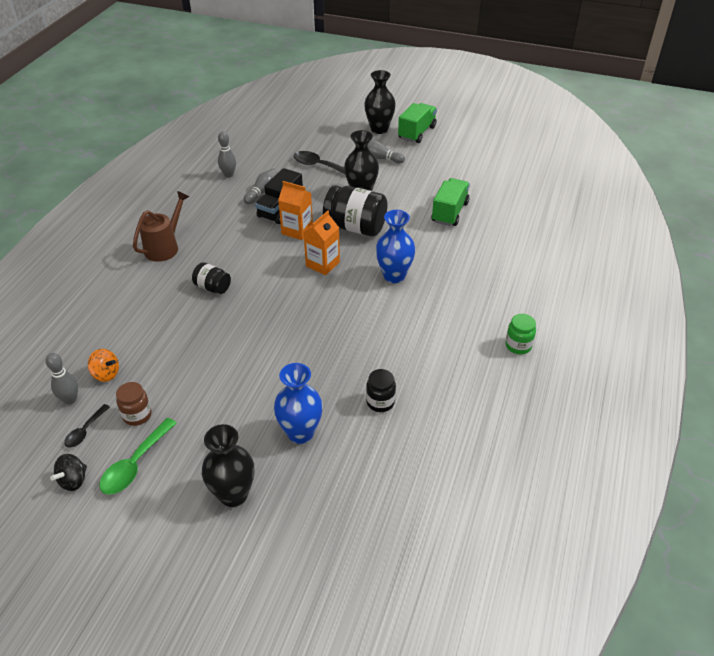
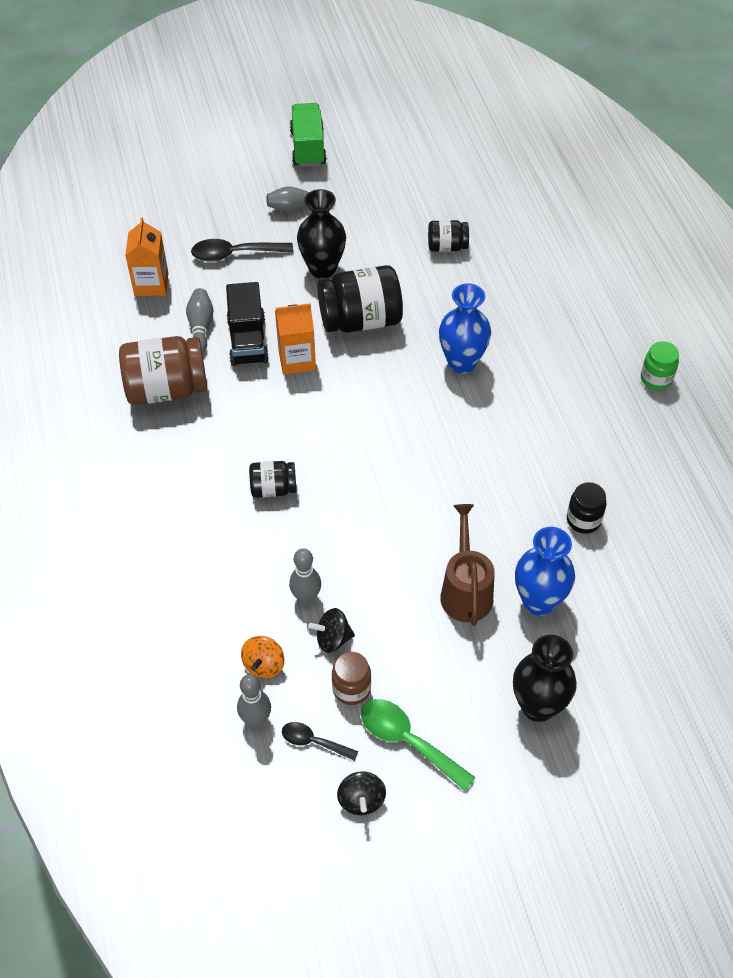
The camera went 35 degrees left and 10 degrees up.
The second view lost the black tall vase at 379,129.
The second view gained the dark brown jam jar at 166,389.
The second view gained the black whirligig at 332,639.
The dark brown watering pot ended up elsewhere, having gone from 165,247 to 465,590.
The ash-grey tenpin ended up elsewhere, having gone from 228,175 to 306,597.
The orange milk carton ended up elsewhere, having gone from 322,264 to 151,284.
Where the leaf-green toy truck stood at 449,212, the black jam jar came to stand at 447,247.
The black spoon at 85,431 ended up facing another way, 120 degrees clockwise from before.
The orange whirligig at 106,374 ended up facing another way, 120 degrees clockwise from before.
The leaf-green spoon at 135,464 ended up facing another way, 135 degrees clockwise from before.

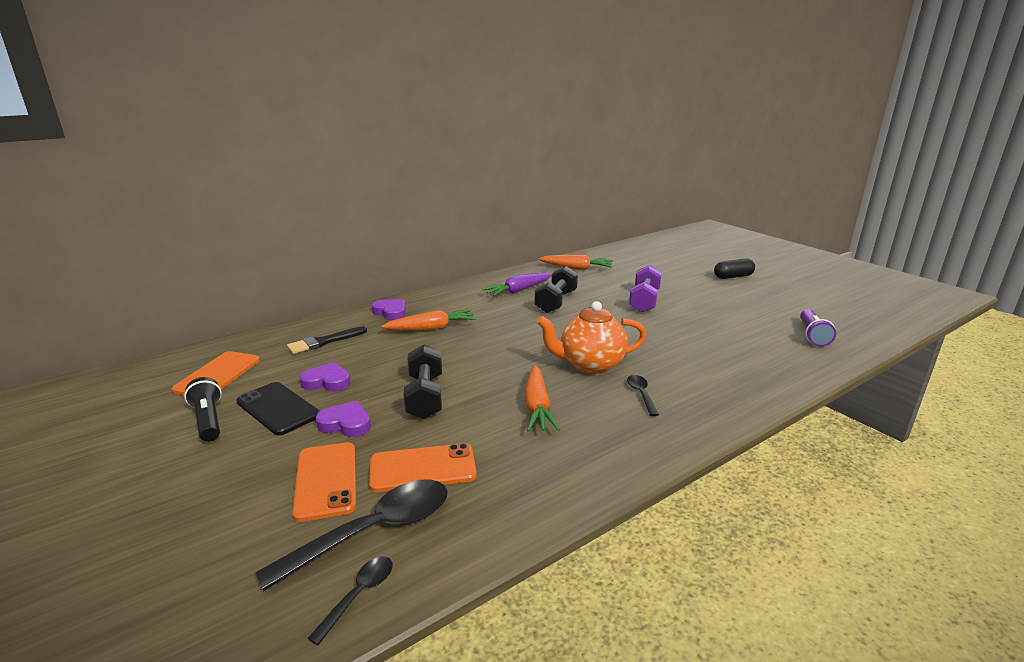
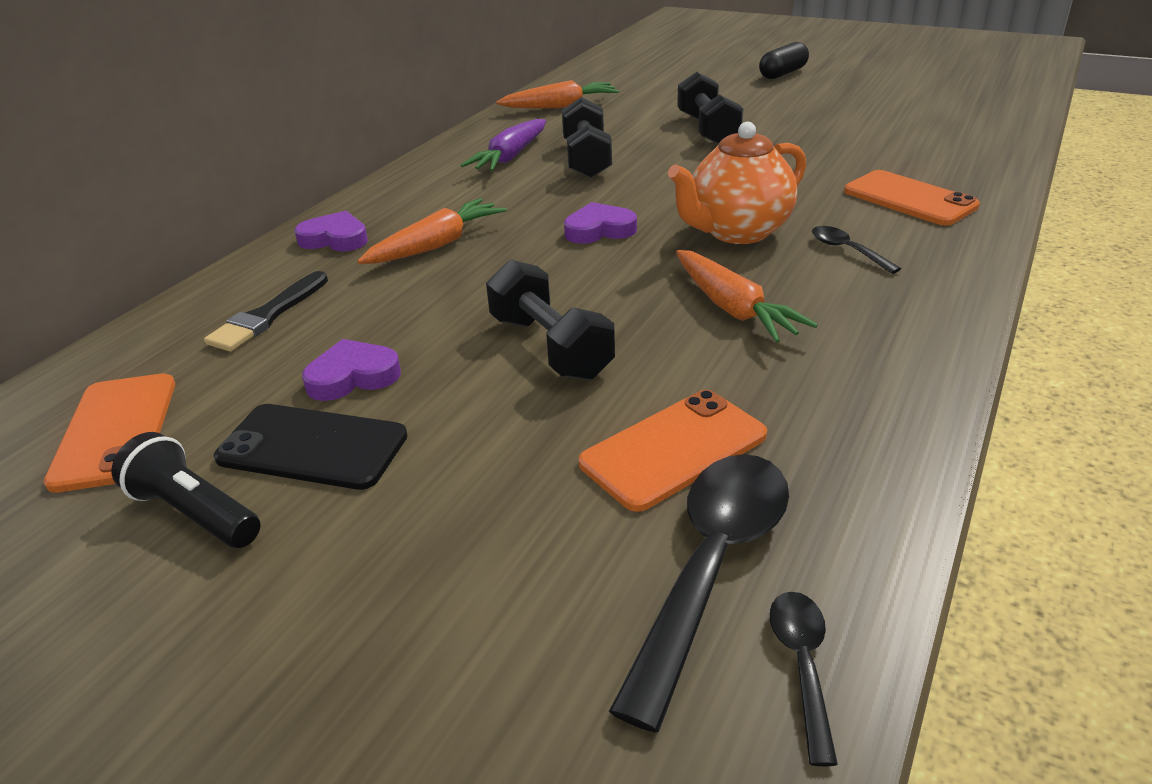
The camera went 25 degrees left and 10 degrees up.
The second view lost the royal purple pocket torch at 812,335.
The orange mobile phone ended up elsewhere, having gone from 326,480 to 909,199.
The royal purple love heart ended up elsewhere, having gone from 346,424 to 599,230.
What was the royal purple dumbbell at 644,301 turned into the black dumbbell at 707,130.

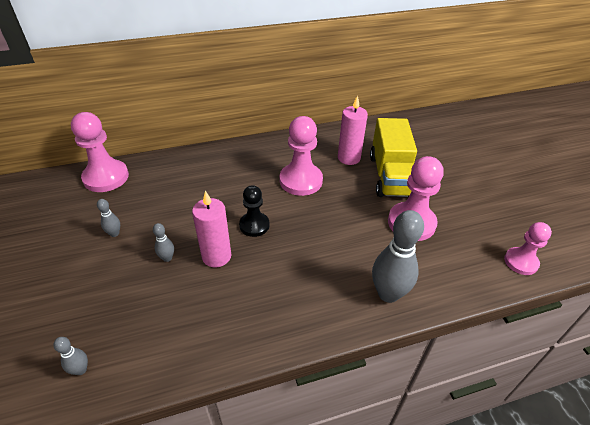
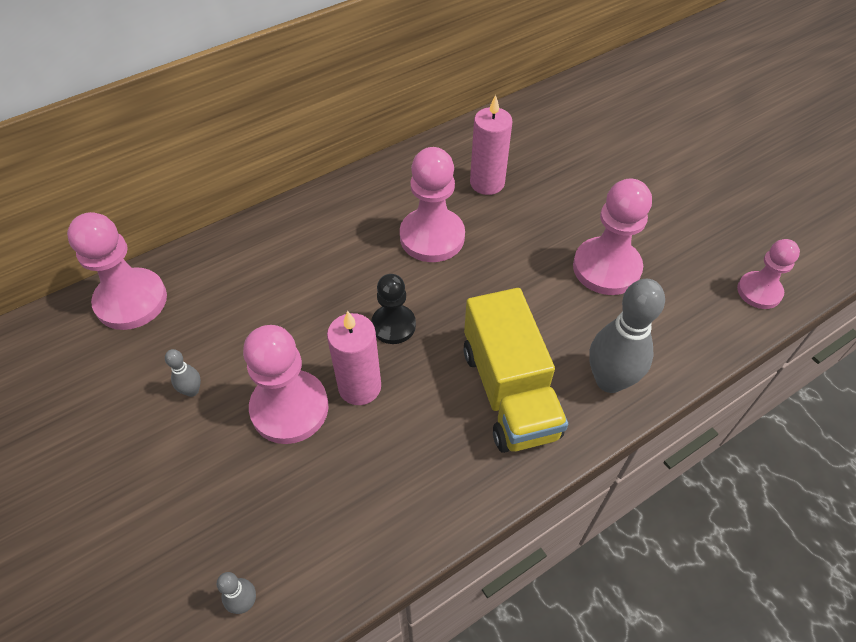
The camera went 15 degrees left and 10 degrees up.
The golden toy truck ended up elsewhere, having gone from 390,175 to 509,392.
Where the ash-grey tenpin stood at 167,258, the rosy pawn came to stand at 289,408.

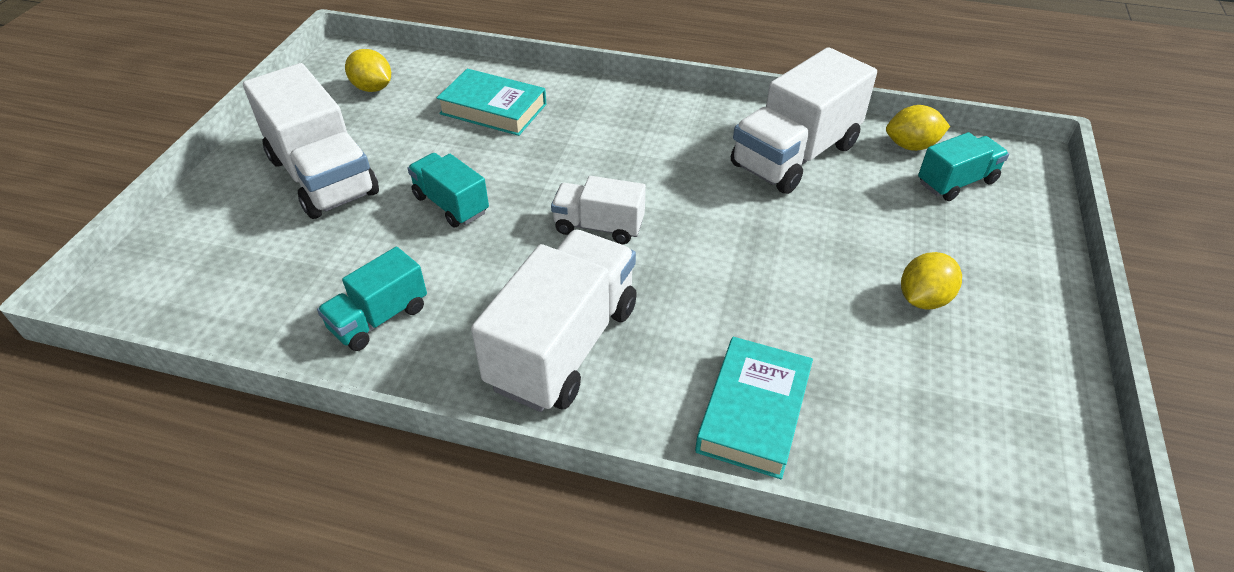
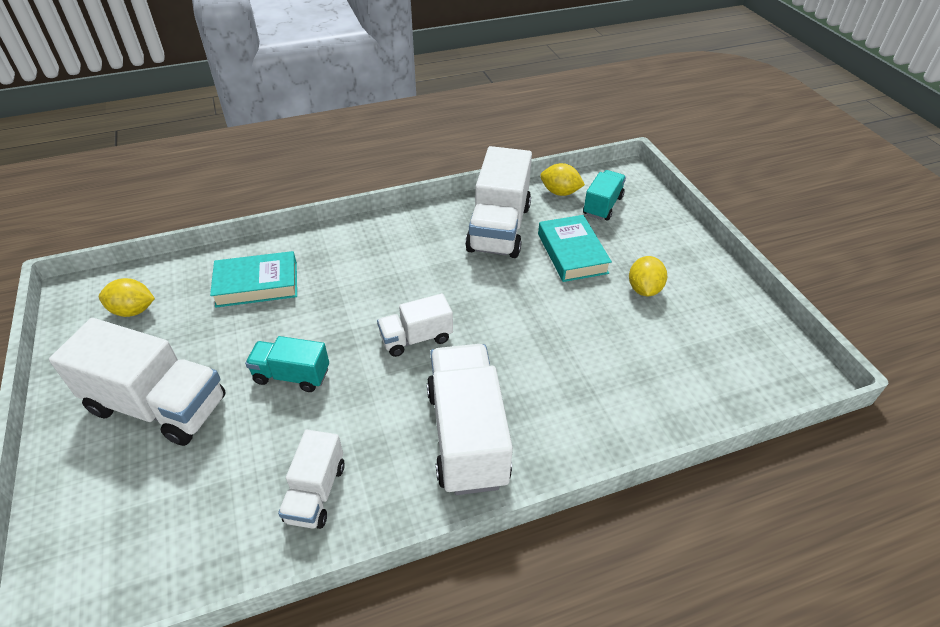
The camera went 35 degrees left and 0 degrees up.
The teal book ended up elsewhere, having gone from 753,412 to 572,253.
What was the teal toy truck at 379,318 turned into the pure white toy truck at 316,492.
The golden toy lemon at 911,146 ended up facing another way, 60 degrees clockwise from before.

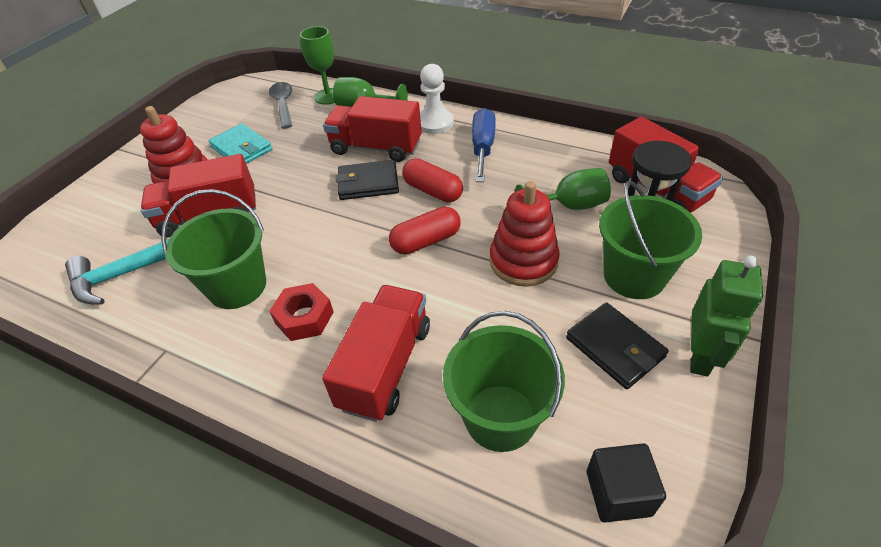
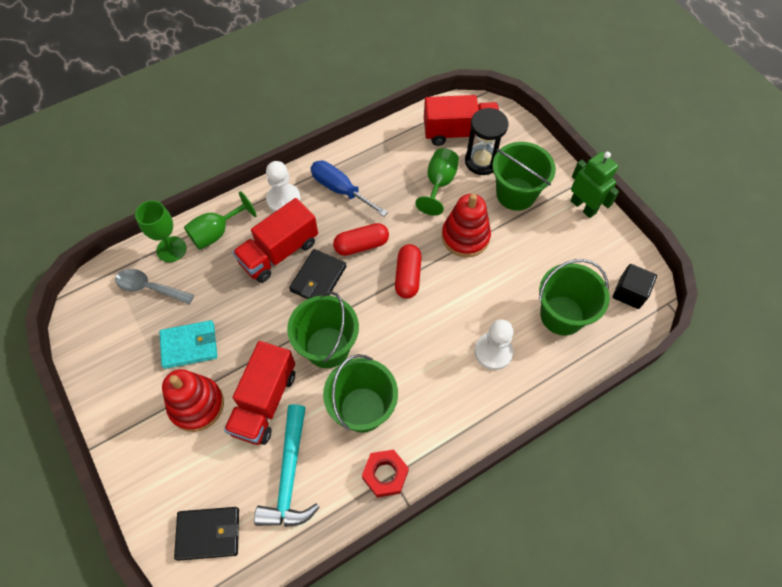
The camera went 60 degrees left and 15 degrees up.
The second view gained the leaf-green pail at 327,347.
The scarlet hex nut ended up elsewhere, having gone from 304,317 to 385,475.
The black billfold ended up elsewhere, having gone from 614,347 to 208,533.
Where the scarlet toy truck stood at 385,366, the pure white pawn came to stand at 493,352.

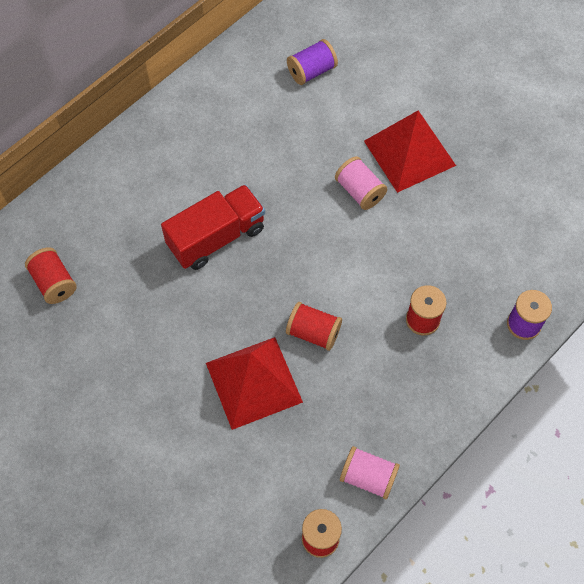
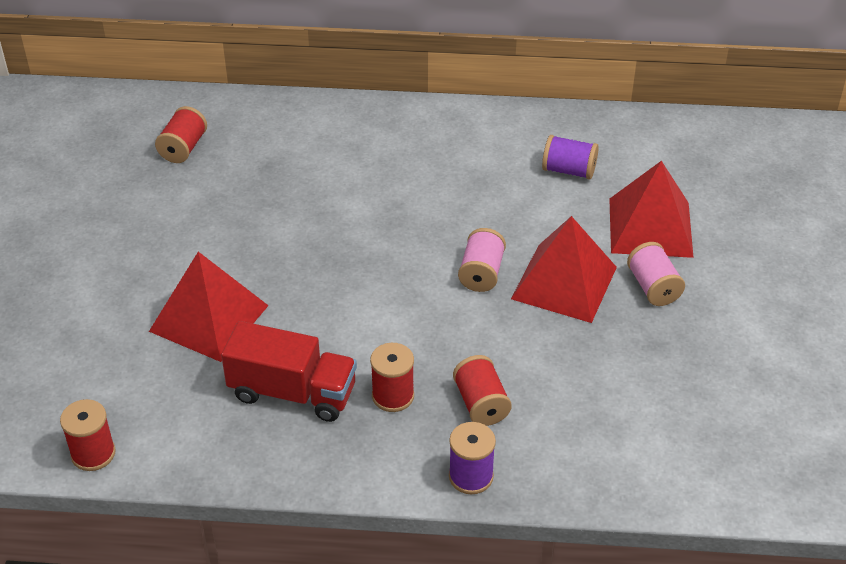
The camera went 50 degrees right and 20 degrees down.
The second view gained the scarlet pyramid shape at 650,227.
The scarlet toy truck ended up elsewhere, having gone from 216,237 to 292,392.
The scarlet spool ended up elsewhere, having gone from 313,332 to 481,404.
The rosy spool ended up elsewhere, having gone from 368,477 to 653,287.

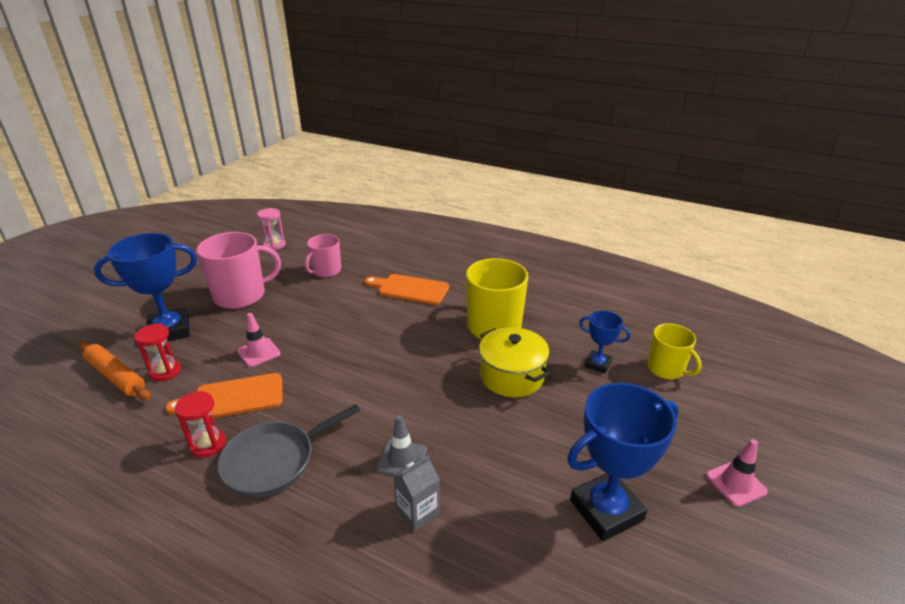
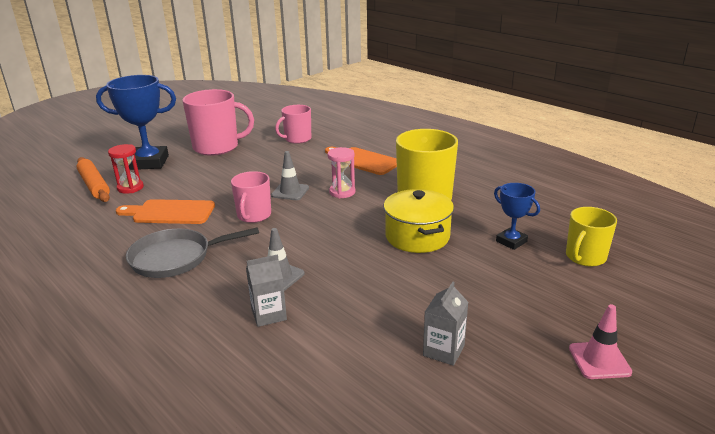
The camera went 20 degrees right and 5 degrees down.
The second view lost the scarlet sand timer at 208,444.
The second view lost the rosy traffic cone at 259,352.
The second view gained the rosy tea mug at 254,215.
The second view gained the ash-grey traffic cone at 290,192.
The rosy sand timer ended up elsewhere, having gone from 274,245 to 342,192.
Where the royal blue award cup stood at 606,510, the ash-grey milk carton came to stand at 443,350.
The golden tea mug at 666,369 ended up facing another way, 60 degrees clockwise from before.

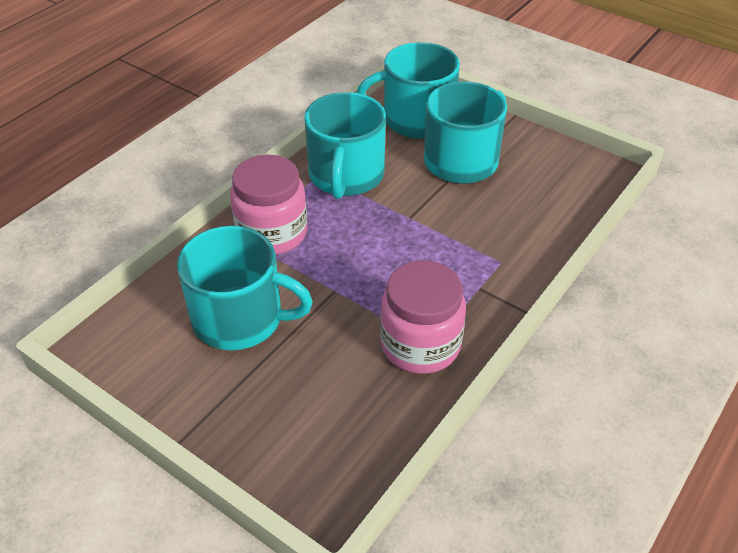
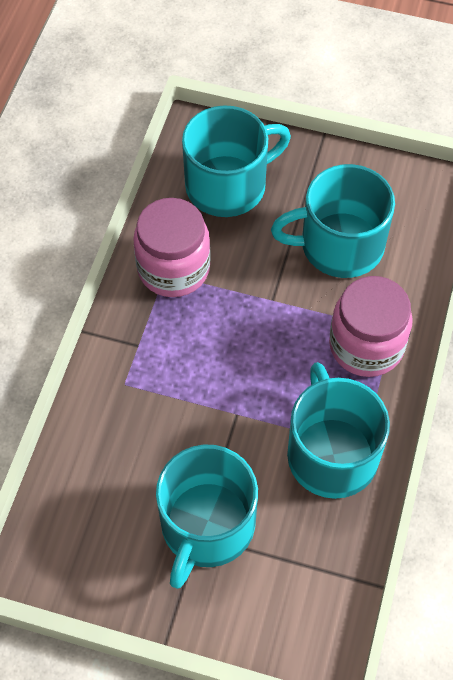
The camera went 160 degrees right and 15 degrees up.
The teal tea mug ended up elsewhere, having gone from 416,120 to 228,185.

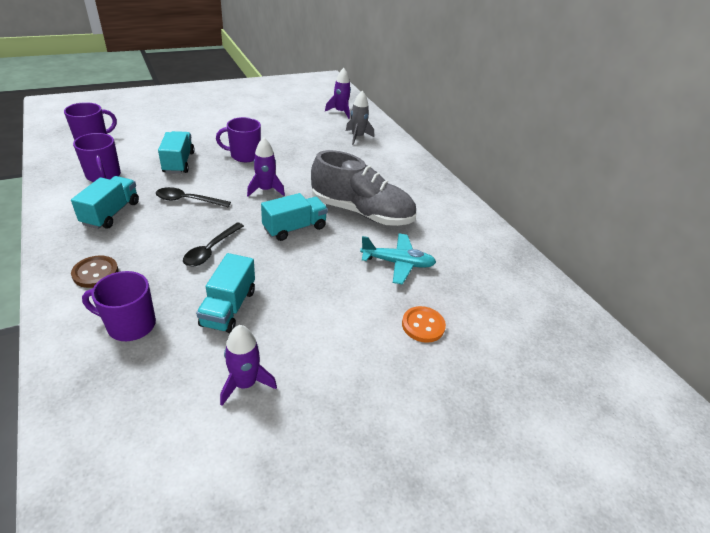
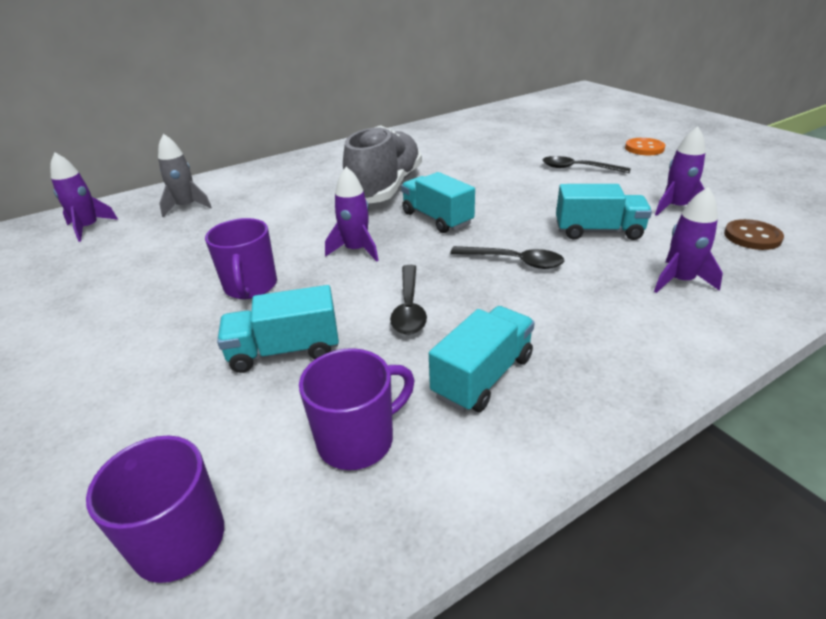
The camera went 90 degrees left and 5 degrees down.
The second view lost the teal aeroplane at 397,263.
The second view gained the black spoon at 578,168.
The dark brown sewing button ended up elsewhere, having gone from 95,273 to 752,237.
The orange sewing button ended up elsewhere, having gone from 423,325 to 644,148.
Where the royal purple tea mug stood at 130,325, the royal purple rocket came to stand at 680,280.
The teal toy truck at 111,213 ended up facing another way, 120 degrees clockwise from before.

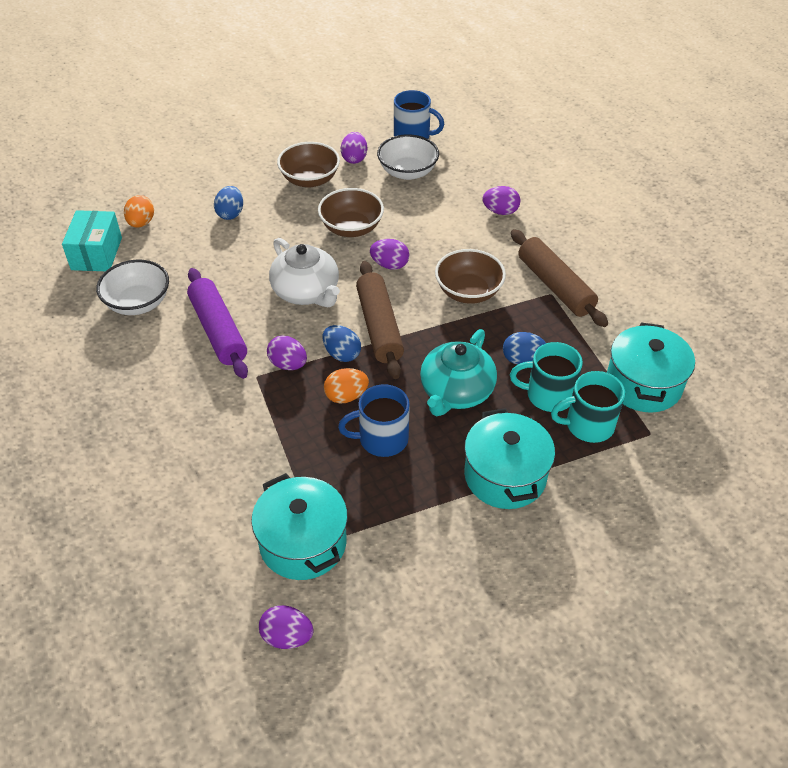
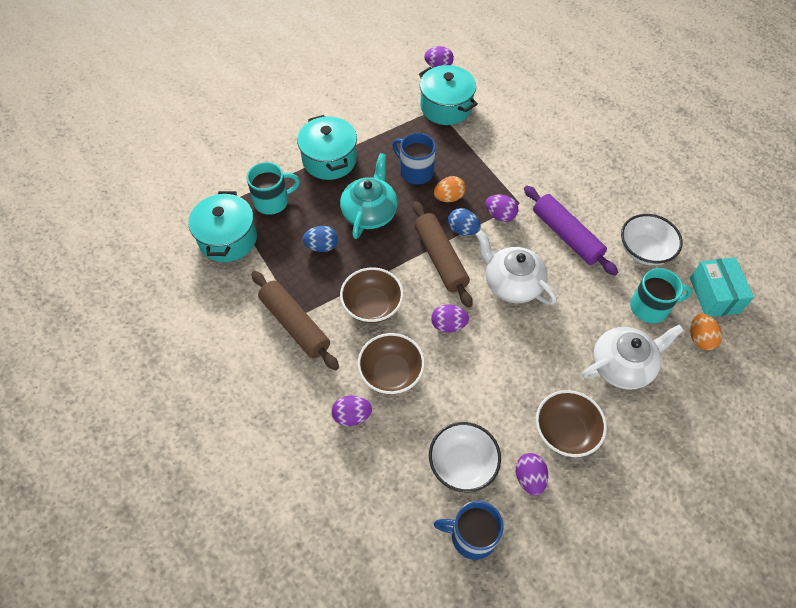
The camera went 170 degrees right and 10 degrees up.
The dark brown bowl ended up elsewhere, having gone from 351,228 to 391,373.
The teal tea mug ended up elsewhere, having gone from 548,395 to 650,307.
Where the royal blue toy egg stood at 230,214, the pure white china teapot came to stand at 623,365.
The royal blue tea mug at 381,439 ended up facing another way, 120 degrees counterclockwise from before.

